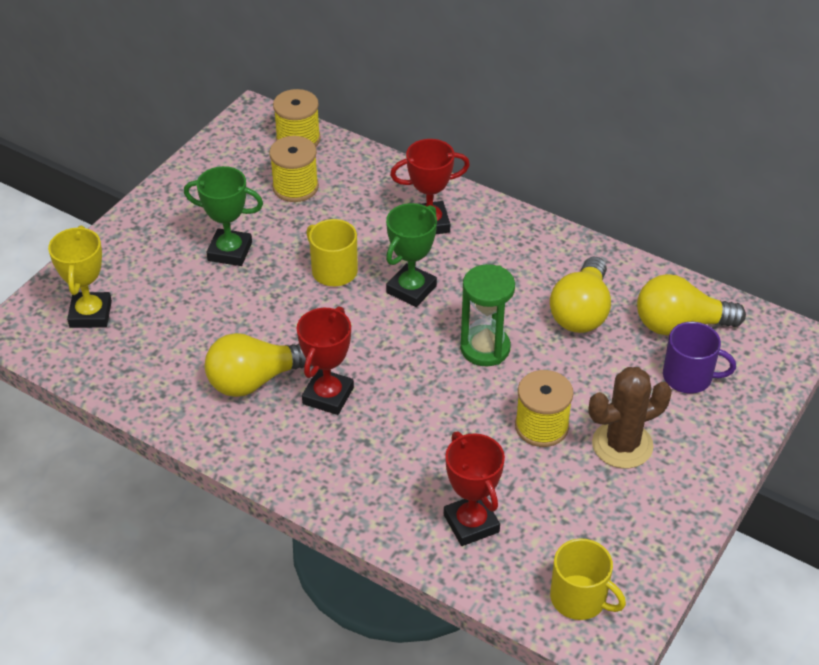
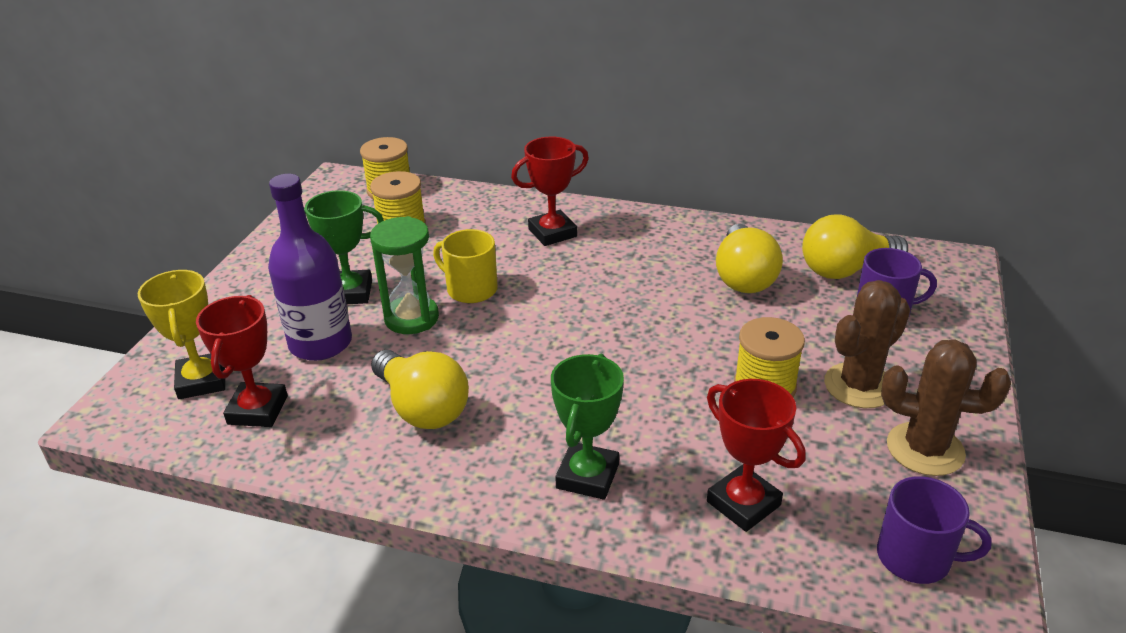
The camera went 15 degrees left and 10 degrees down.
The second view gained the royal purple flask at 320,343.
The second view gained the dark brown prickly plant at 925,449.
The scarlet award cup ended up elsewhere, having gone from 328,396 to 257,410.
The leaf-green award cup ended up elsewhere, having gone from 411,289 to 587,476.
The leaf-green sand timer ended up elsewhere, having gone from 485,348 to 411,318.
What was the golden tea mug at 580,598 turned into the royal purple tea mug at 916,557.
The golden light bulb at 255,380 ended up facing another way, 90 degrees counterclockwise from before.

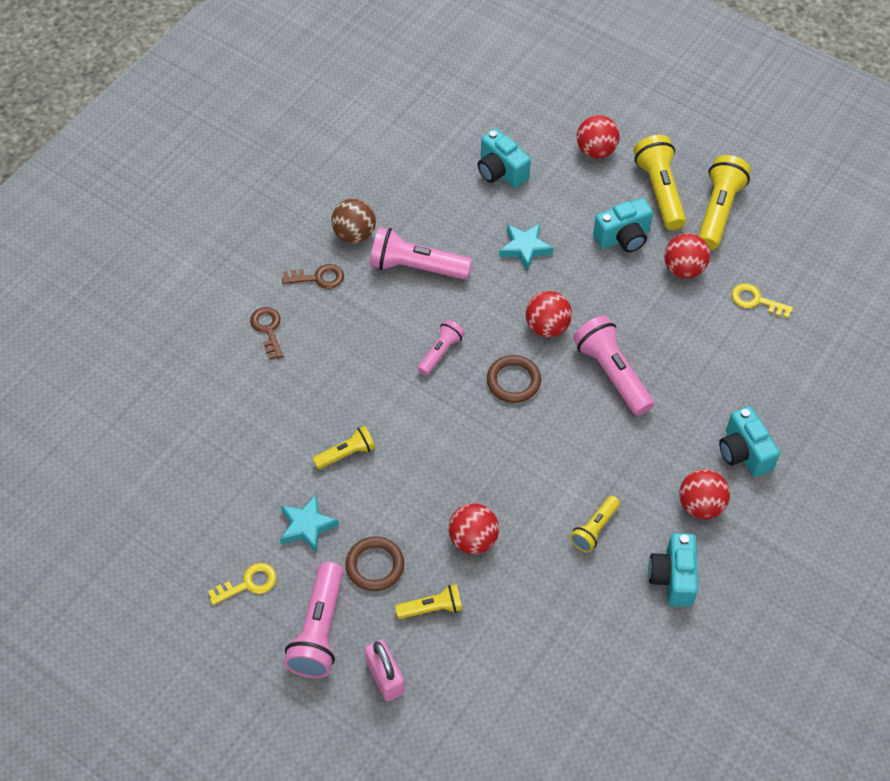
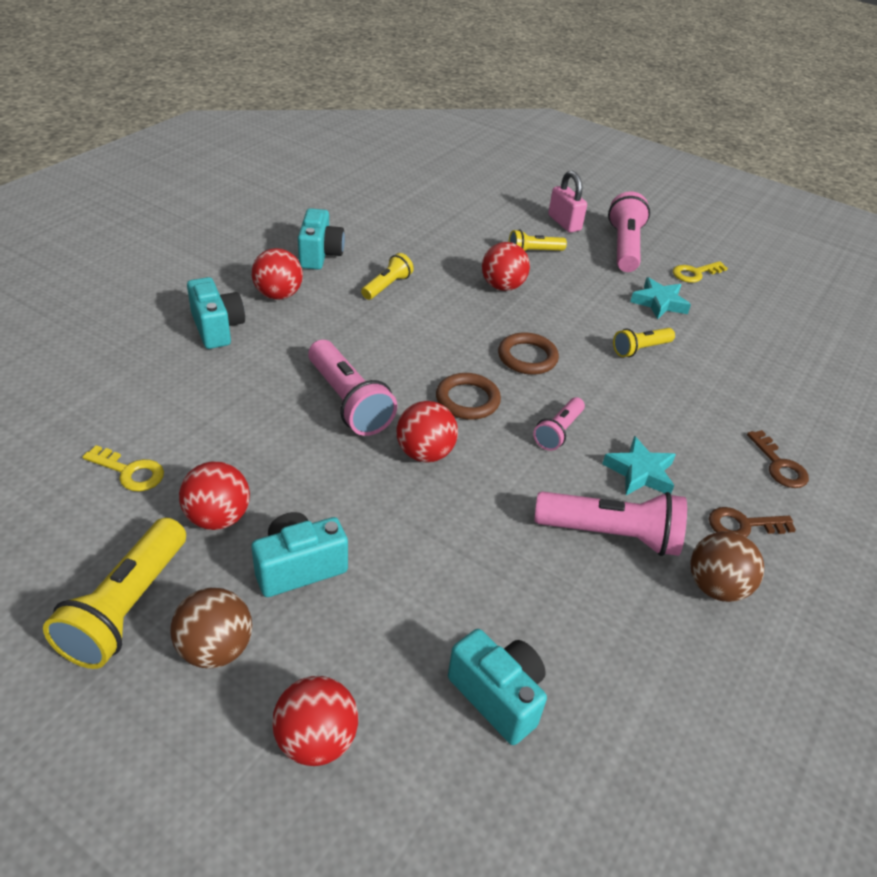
The camera went 175 degrees right and 15 degrees down.
The dark brown torus ended up elsewhere, having gone from 375,565 to 527,357.
The teal star shape ended up elsewhere, having gone from 525,248 to 640,472.
Where the golden pocket torch stood at 660,191, the dark brown ball came to stand at 216,648.

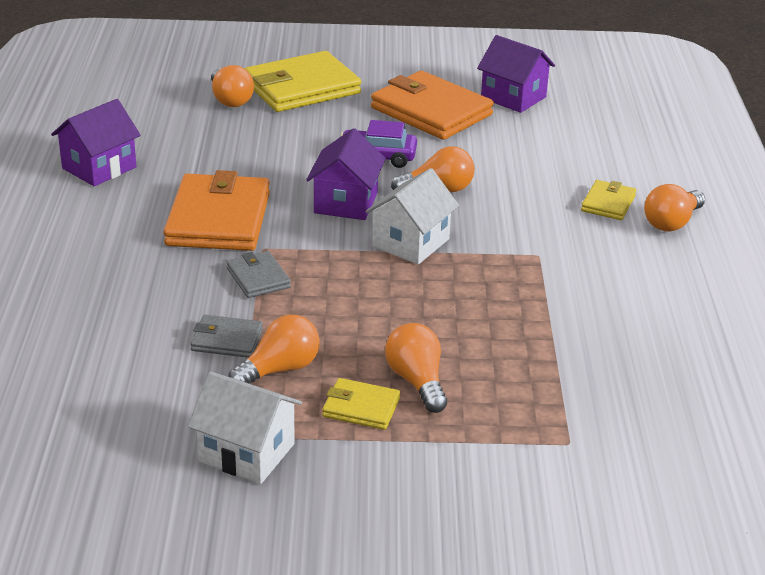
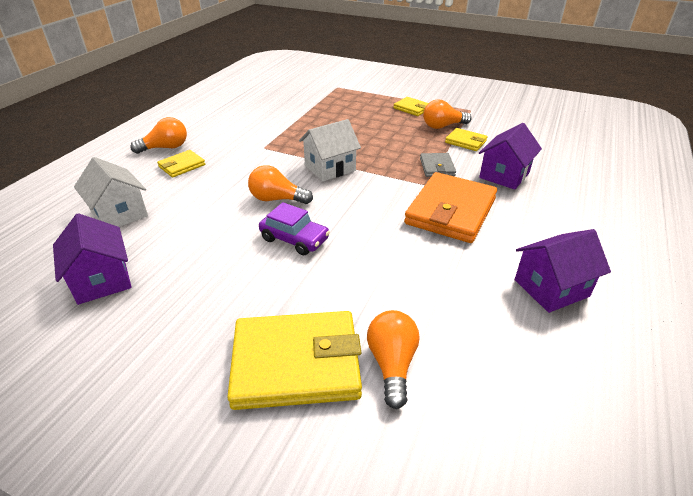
The camera went 155 degrees left and 5 degrees up.
The second view lost the orange billfold at 431,111.
The second view lost the orange light bulb at 417,381.
The pure white cottage ended up elsewhere, having gone from 247,453 to 119,214.
The royal purple cottage ended up elsewhere, having gone from 346,203 to 504,175.
What was the ash-grey billfold at 227,340 turned into the golden billfold at 465,142.

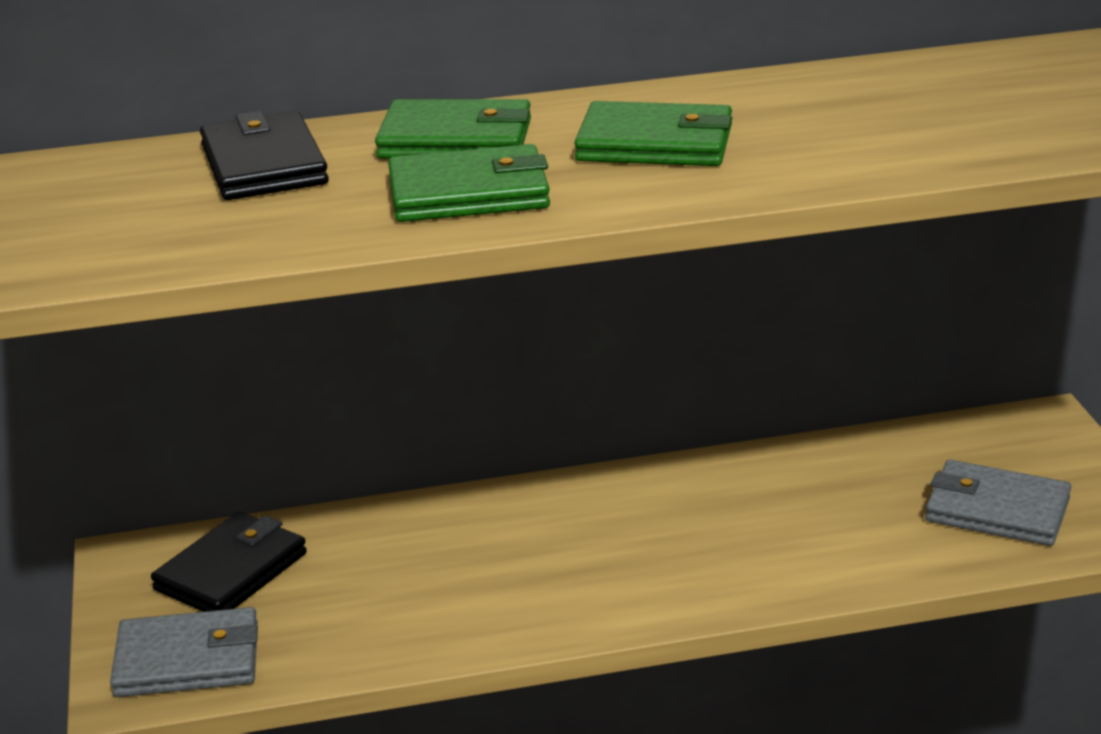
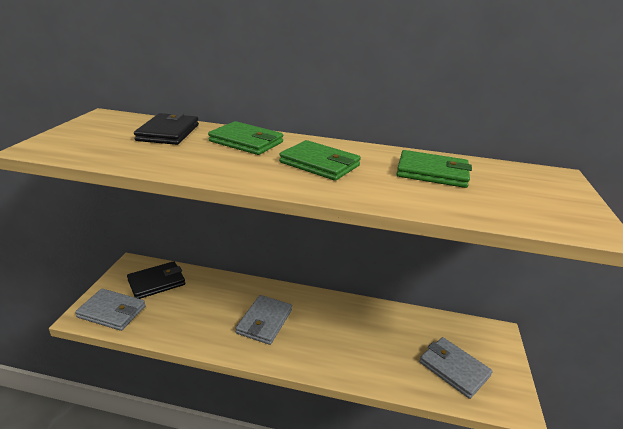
The camera went 20 degrees right and 0 degrees up.
The second view gained the ash-grey billfold at 264,321.
The leaf-green billfold ended up elsewhere, having gone from 469,193 to 432,173.

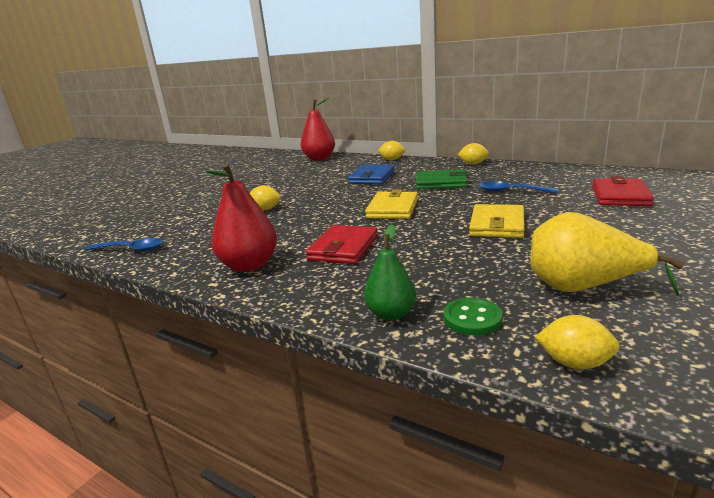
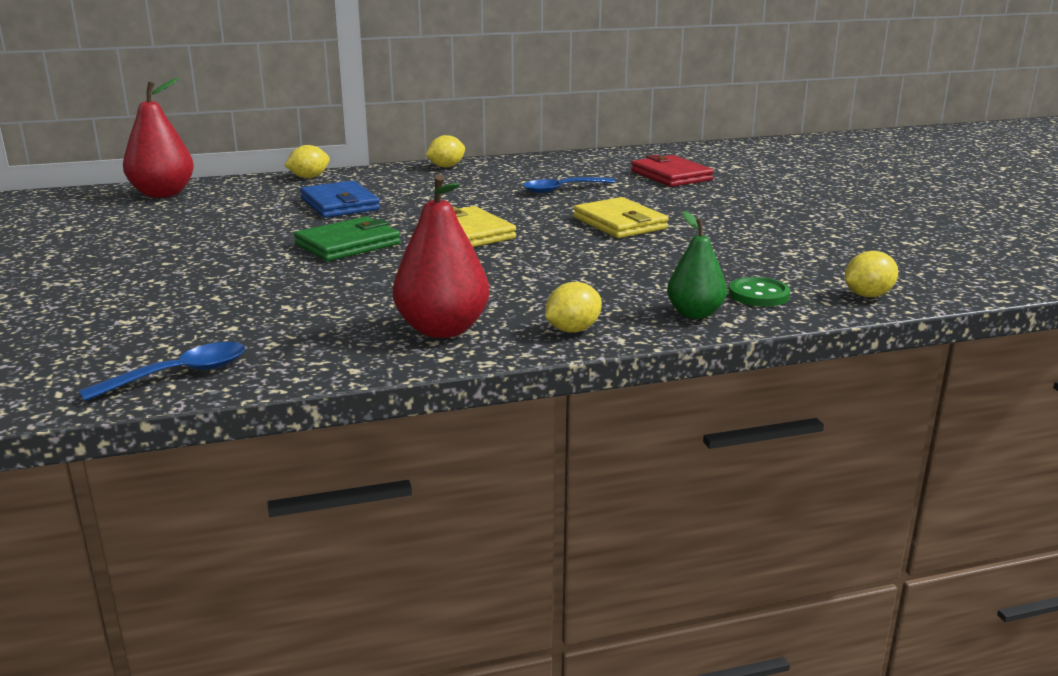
The camera went 50 degrees left and 0 degrees up.
The second view lost the scarlet billfold at 343,248.
The second view lost the golden pear fruit at 583,287.
The golden toy lemon ended up elsewhere, having gone from 265,209 to 572,330.
The leaf-green billfold ended up elsewhere, having gone from 441,183 to 348,244.

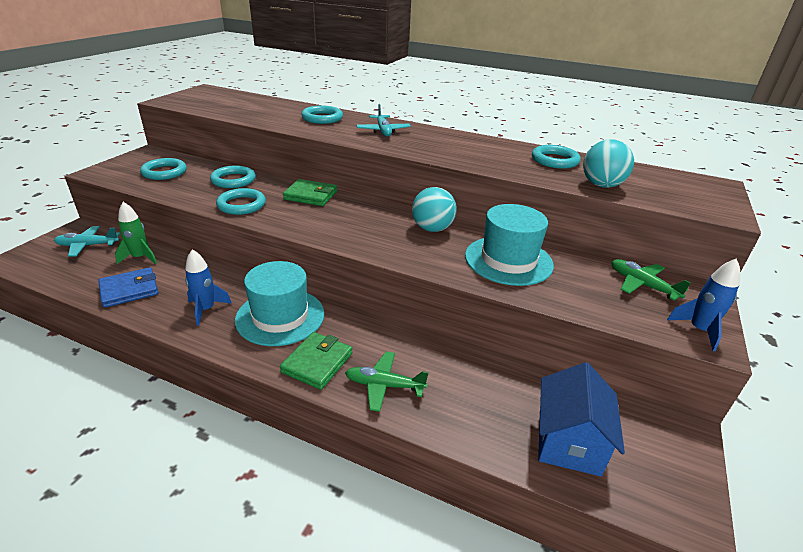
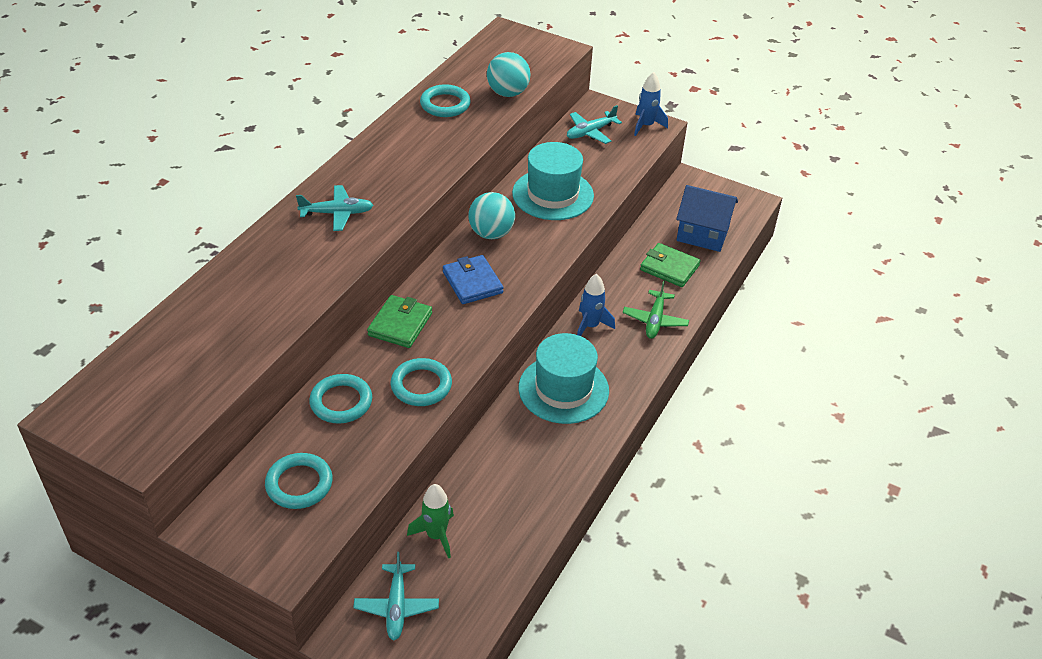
The camera went 85 degrees left and 10 degrees up.
The second view lost the teal torus at 322,118.
The royal blue billfold ended up elsewhere, having gone from 129,290 to 472,282.
The royal blue rocket ended up elsewhere, having gone from 206,309 to 590,326.
The leaf-green billfold ended up elsewhere, having gone from 317,363 to 669,268.
What was the leaf-green aeroplane at 642,285 turned into the teal aeroplane at 590,132.

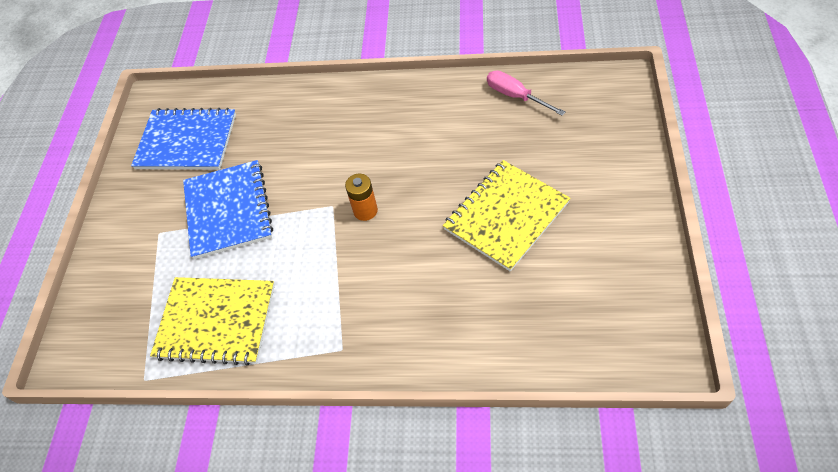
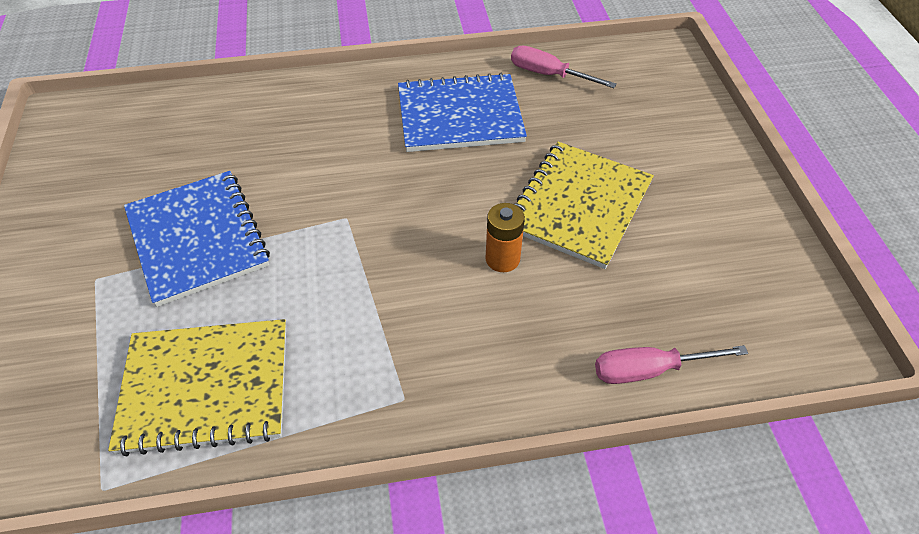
The camera went 20 degrees left and 5 degrees down.
The second view gained the rosy flat screwdriver at 649,370.
The royal blue notebook ended up elsewhere, having gone from 187,141 to 460,115.
The orange battery ended up elsewhere, having gone from 365,211 to 502,259.

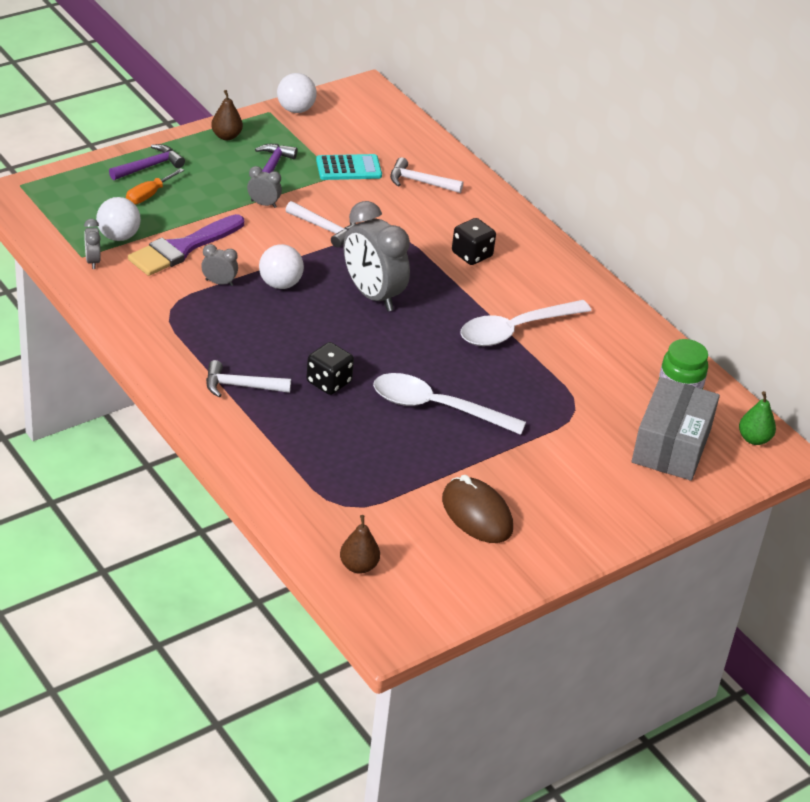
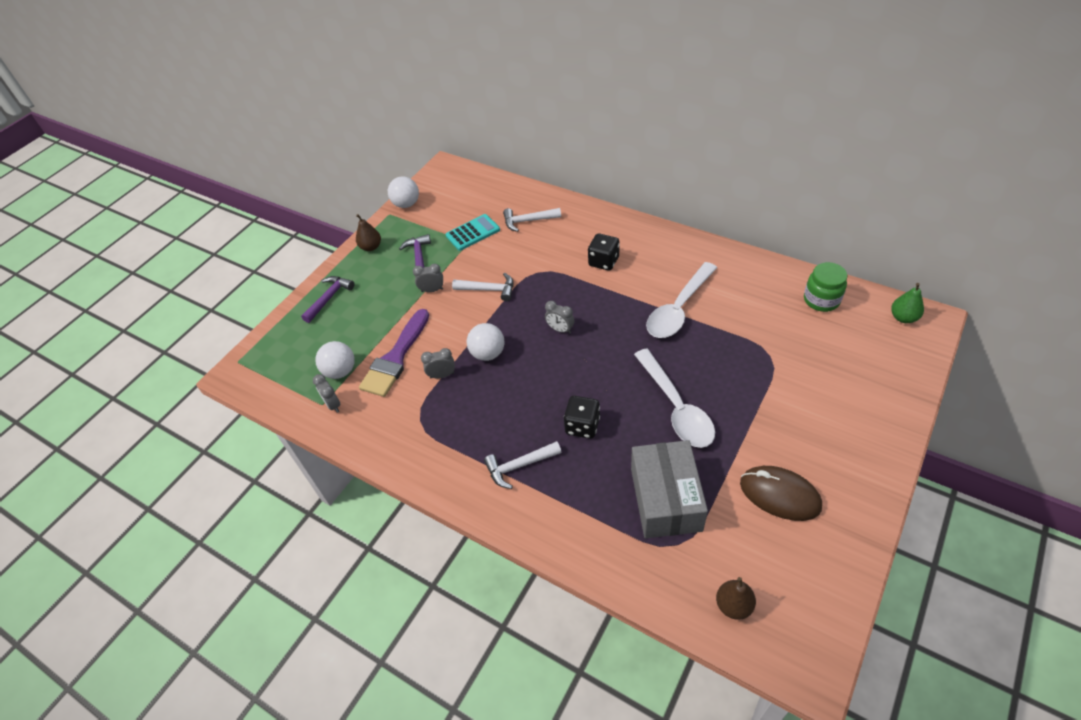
The camera went 15 degrees left and 10 degrees up.
The second view lost the orange flat screwdriver at 148,195.
The ash-grey box ended up elsewhere, having gone from 671,446 to 666,499.
The pure white spoon at 437,408 ended up facing another way, 105 degrees counterclockwise from before.
The size of the ash-grey bedside clock at 372,295 changed by a factor of 0.45.

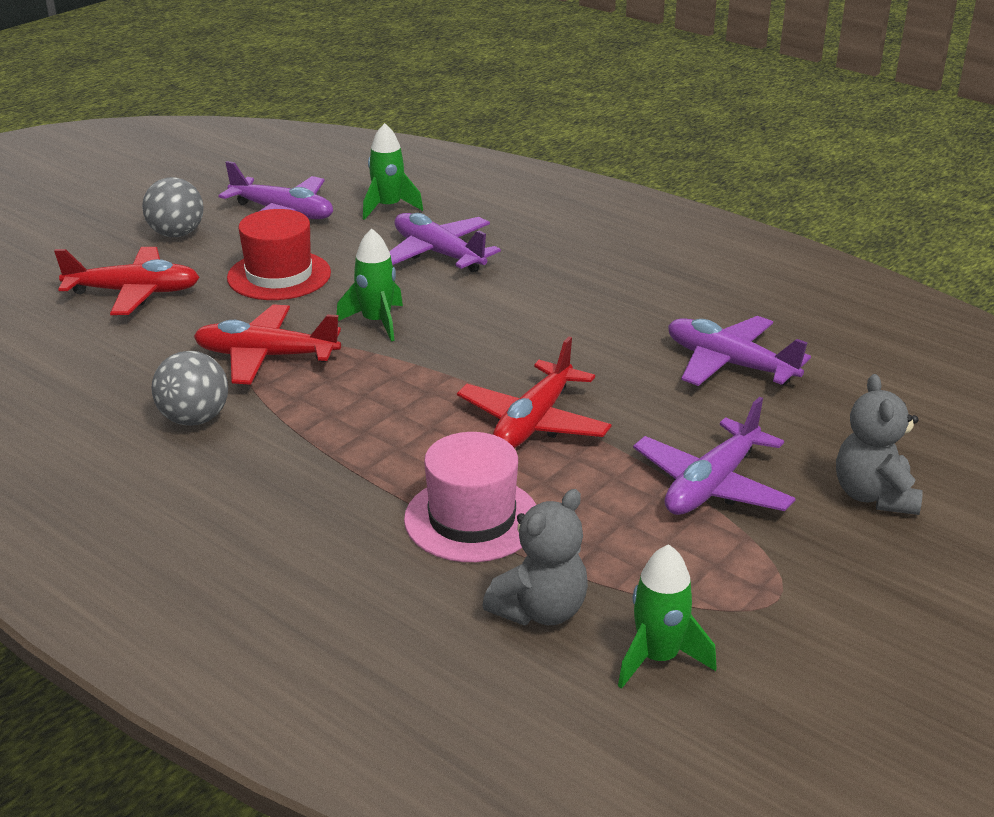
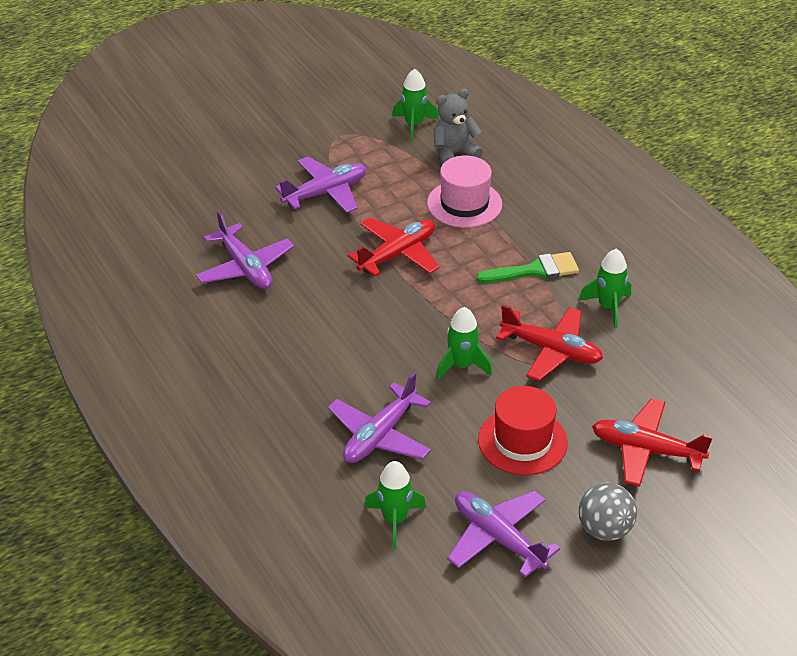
The camera went 160 degrees left and 10 degrees up.
The second view lost the ash-grey stuffed bear at 874,496.
The second view gained the leaf-green paint brush at 535,270.
Where the ash-grey ball stood at 194,419, the leaf-green rocket came to stand at 608,307.
The royal purple aeroplane at 438,254 ended up facing another way, 60 degrees clockwise from before.

